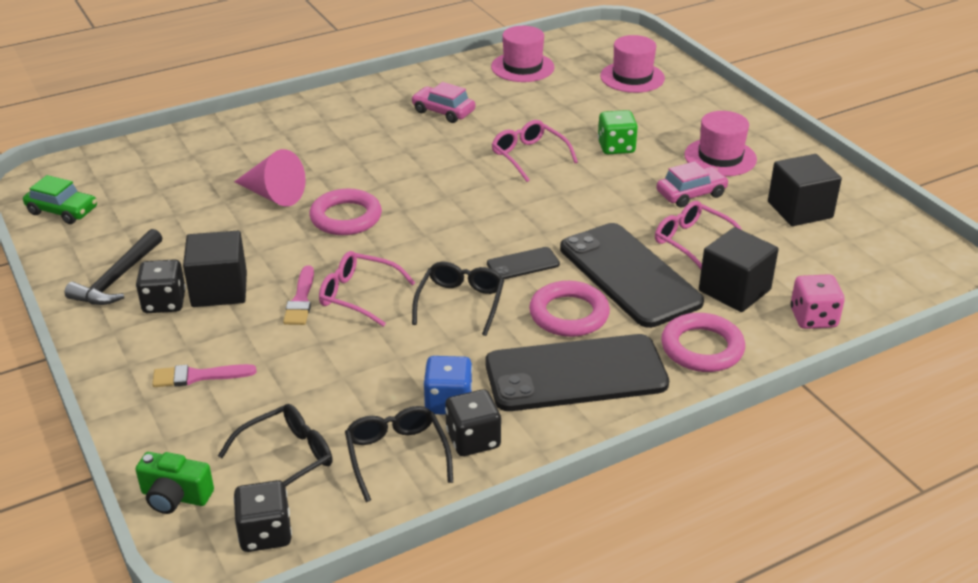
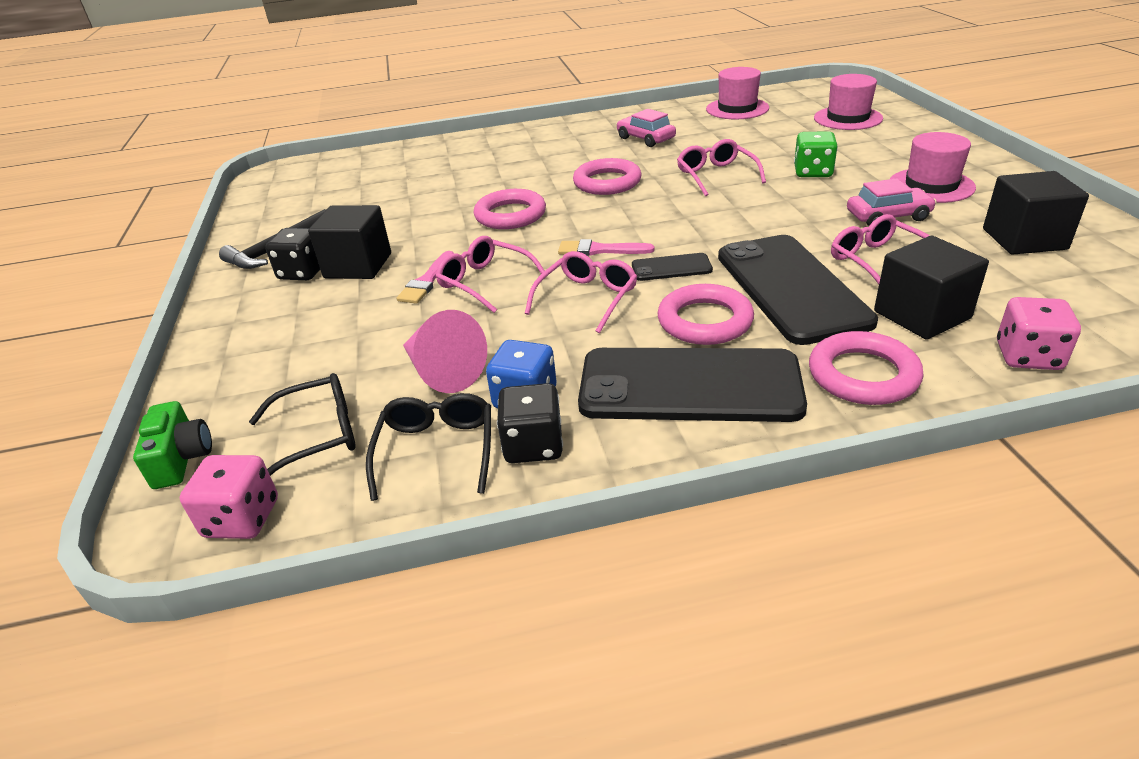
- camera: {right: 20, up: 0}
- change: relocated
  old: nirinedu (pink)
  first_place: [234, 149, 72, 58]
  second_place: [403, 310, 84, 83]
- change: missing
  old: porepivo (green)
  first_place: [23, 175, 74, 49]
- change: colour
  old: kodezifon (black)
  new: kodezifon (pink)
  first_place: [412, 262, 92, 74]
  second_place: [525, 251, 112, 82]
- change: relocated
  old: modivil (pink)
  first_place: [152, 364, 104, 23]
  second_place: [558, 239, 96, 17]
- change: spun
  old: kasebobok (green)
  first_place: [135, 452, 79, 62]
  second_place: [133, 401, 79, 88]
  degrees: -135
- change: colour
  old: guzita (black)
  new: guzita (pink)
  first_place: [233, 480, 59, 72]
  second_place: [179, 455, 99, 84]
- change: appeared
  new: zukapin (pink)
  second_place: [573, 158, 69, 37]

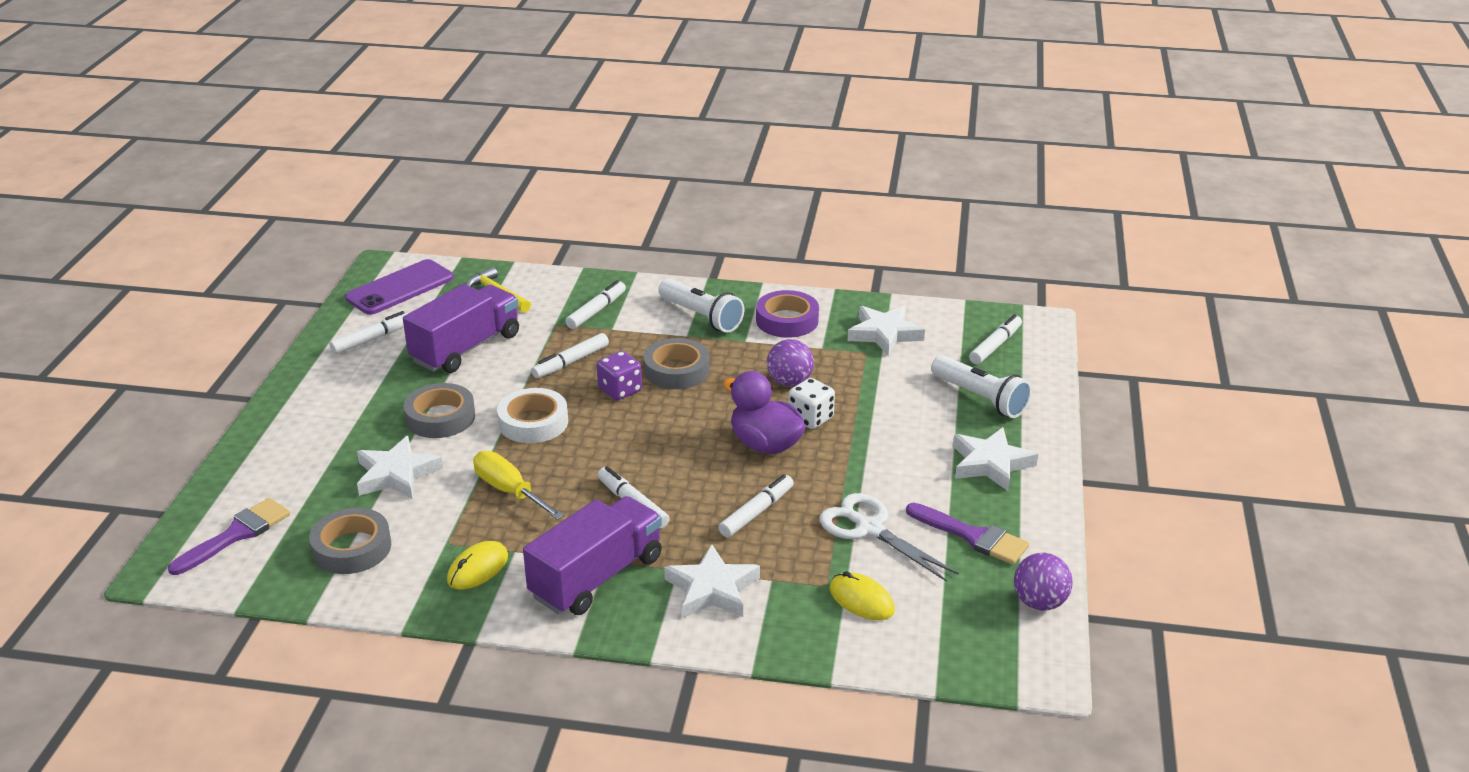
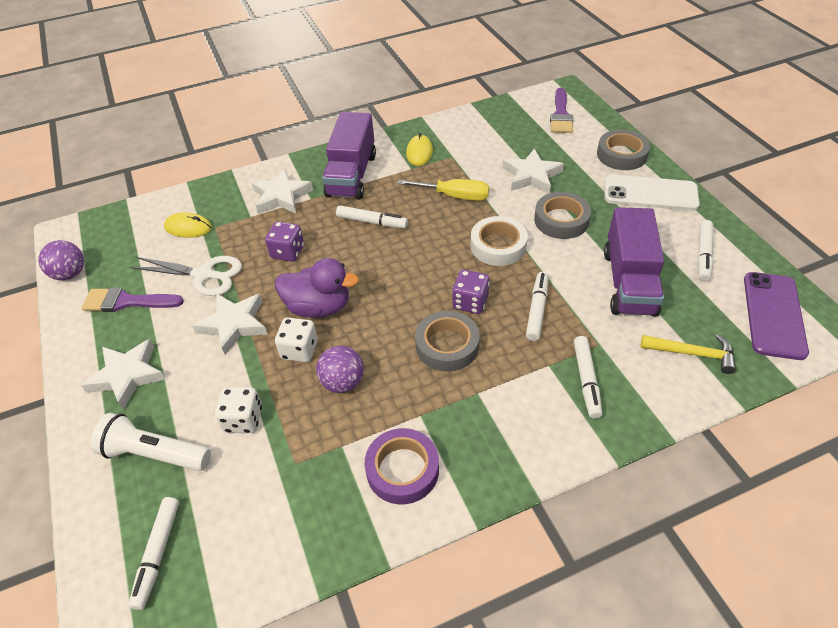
- camera: {right: 150, up: 15}
- change: missing
  old: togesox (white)
  first_place: [658, 279, 86, 54]
- change: relocated
  old: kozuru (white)
  first_place: [848, 306, 77, 50]
  second_place: [192, 294, 76, 61]
- change: exchanged
  old: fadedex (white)
  new: guzita (purple)
  first_place: [718, 474, 76, 63]
  second_place: [265, 222, 39, 40]
- change: relocated
  old: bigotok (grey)
  first_place: [309, 508, 82, 66]
  second_place: [597, 129, 53, 41]
- change: appeared
  new: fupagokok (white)
  second_place: [605, 175, 95, 36]
- change: appeared
  new: guzita (white)
  second_place: [215, 387, 47, 46]

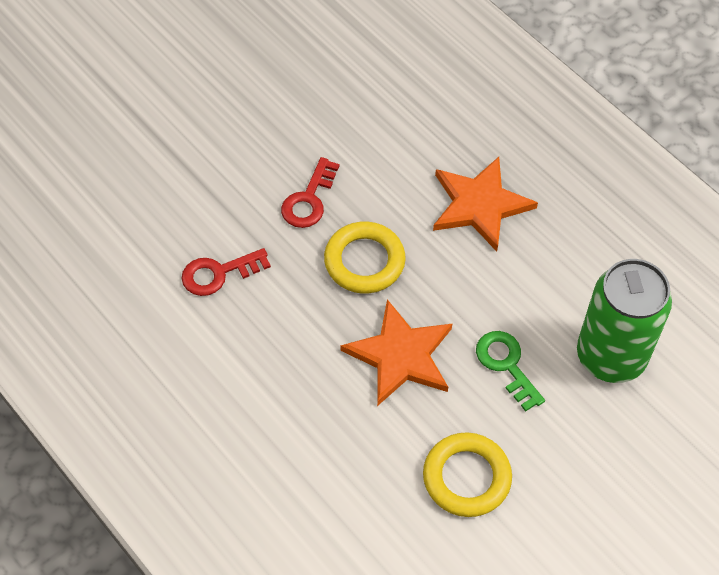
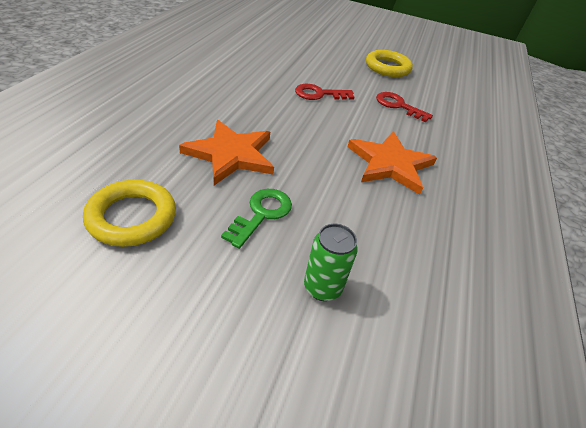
- camera: {right: 55, up: -15}
- change: relocated
  old: zukapin (yellow)
  first_place: [324, 222, 82, 72]
  second_place: [366, 50, 47, 27]
- change: relocated
  old: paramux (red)
  first_place: [182, 248, 89, 48]
  second_place: [376, 92, 57, 30]
- change: size
  old: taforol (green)
  first_place: [577, 259, 95, 124]
  second_place: [304, 224, 54, 77]
  factor: 0.5

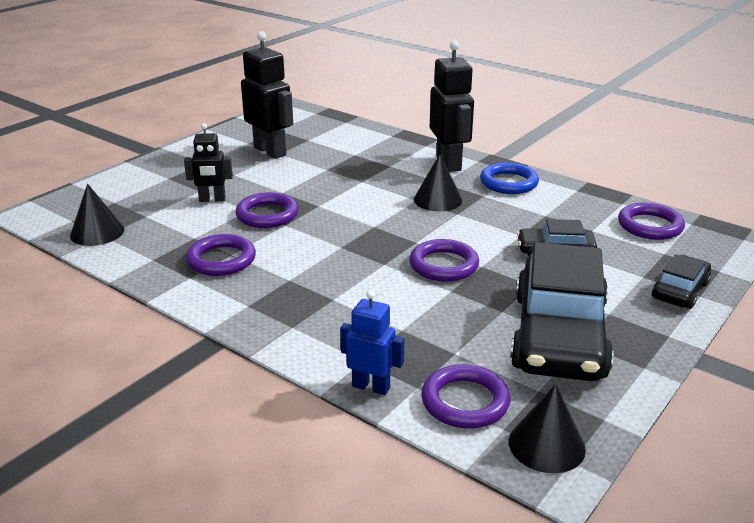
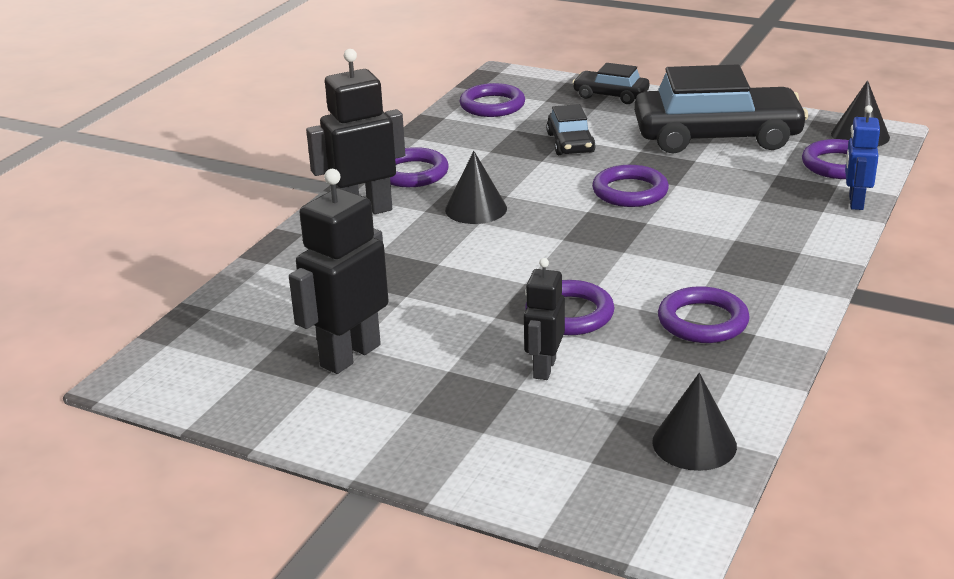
- camera: {right: -100, up: 0}
- change: spun
  old: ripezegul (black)
  first_place: [184, 123, 49, 79]
  second_place: [524, 258, 41, 122]
  degrees: -150
- change: colour
  old: zukapin (blue)
  new: zukapin (purple)
  first_place: [480, 163, 59, 31]
  second_place: [390, 147, 59, 40]

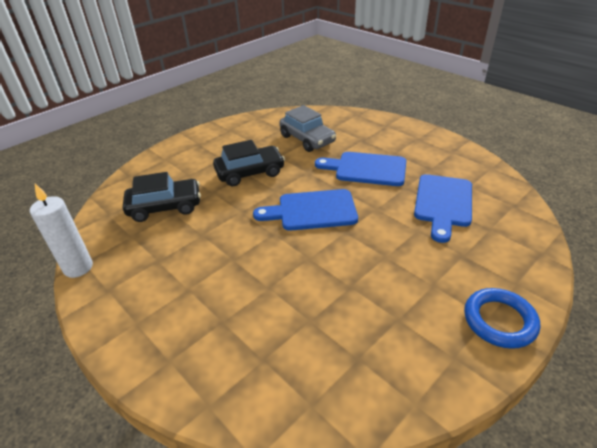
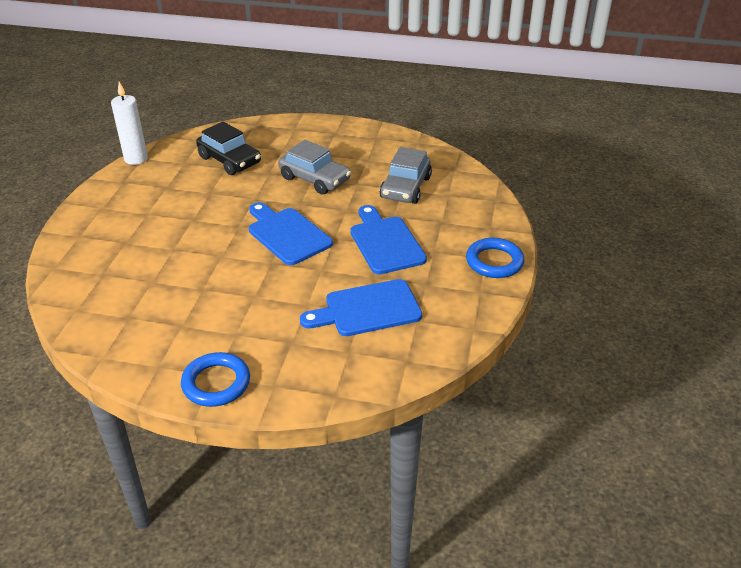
- camera: {right: 55, up: 0}
- change: colour
  old: porepivo (black)
  new: porepivo (grey)
  first_place: [213, 140, 72, 46]
  second_place: [278, 140, 73, 55]
- change: appeared
  new: zukapin (blue)
  second_place: [466, 238, 58, 40]

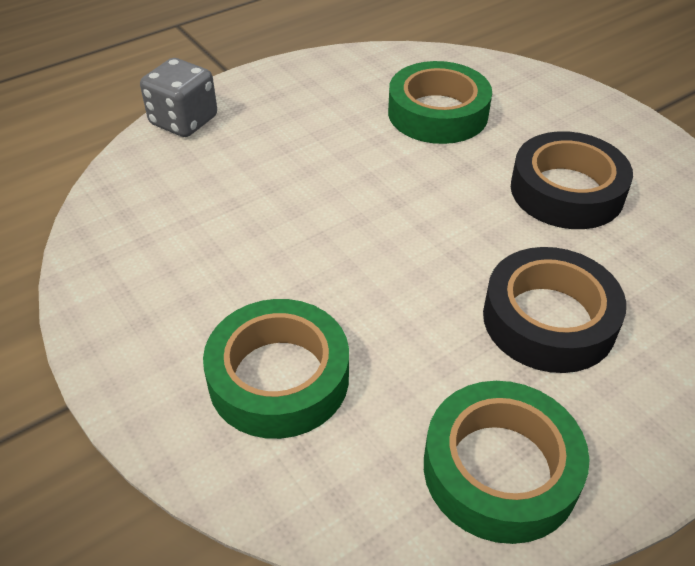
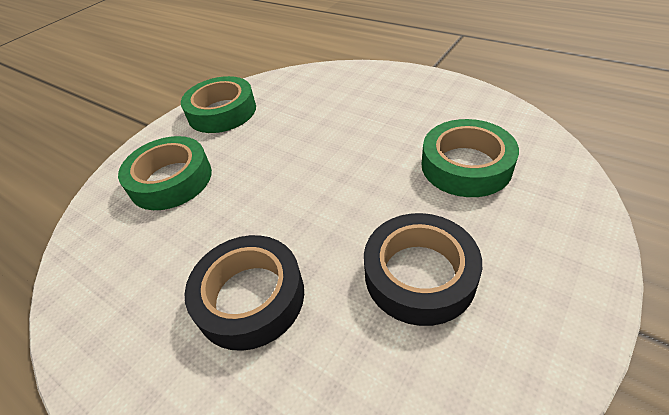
- camera: {right: 75, up: 0}
- change: missing
  old: guzita (grey)
  first_place: [140, 58, 77, 79]
- change: relocated
  old: bigotok (green)
  first_place: [424, 381, 166, 163]
  second_place: [181, 76, 75, 57]

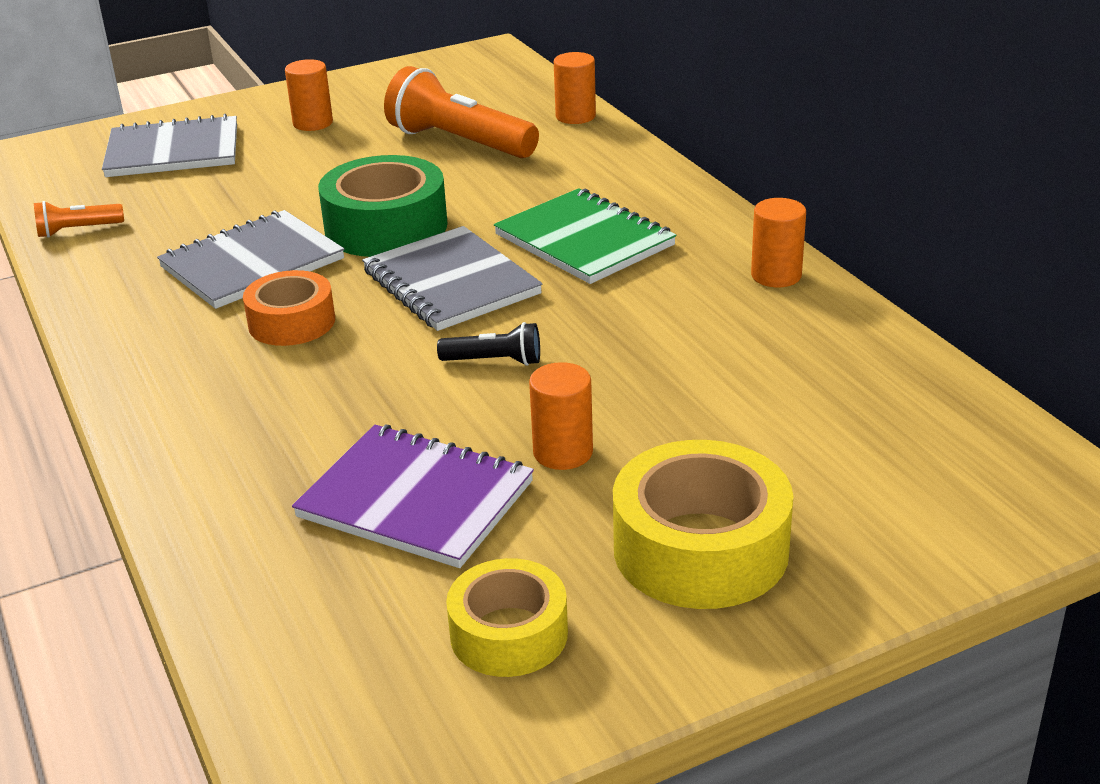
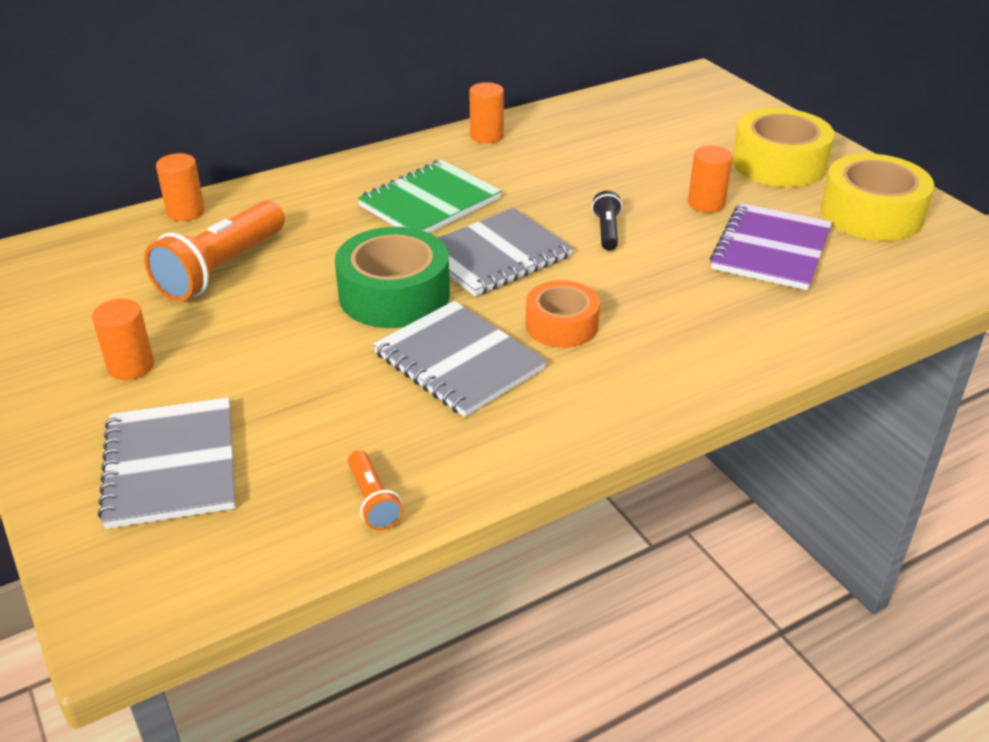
- camera: {right: -95, up: 5}
- change: size
  old: bigotok (yellow)
  first_place: [446, 558, 122, 119]
  second_place: [821, 154, 113, 87]
  factor: 1.58

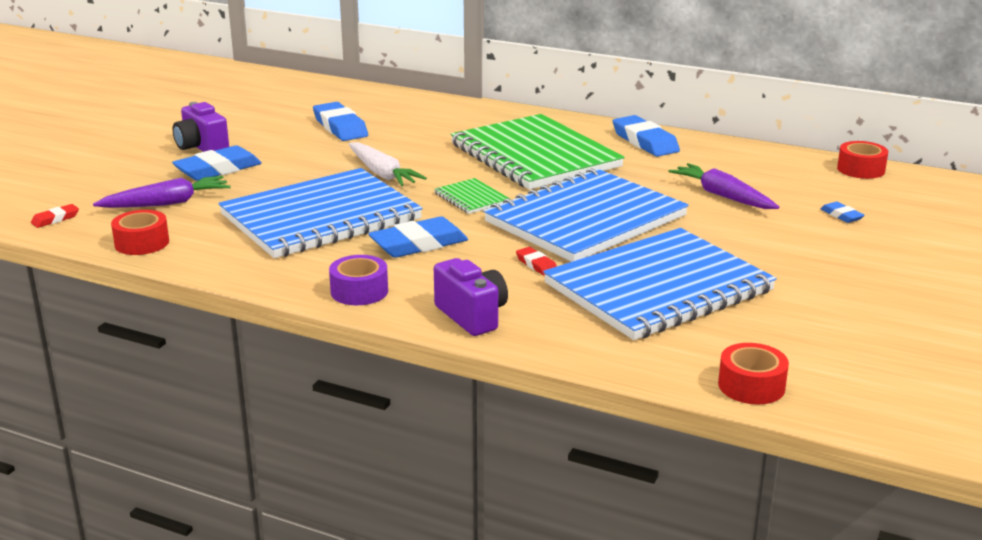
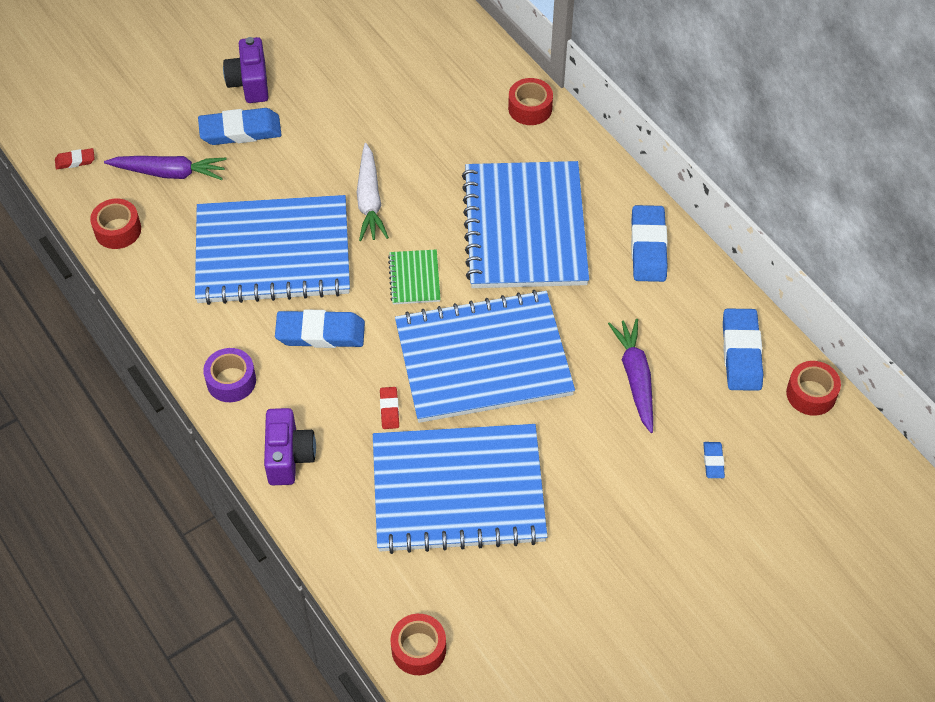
- camera: {right: 30, up: 30}
- change: relocated
  old: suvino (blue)
  first_place: [313, 102, 55, 39]
  second_place: [723, 308, 40, 83]
- change: colour
  old: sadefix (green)
  new: sadefix (blue)
  first_place: [451, 114, 174, 76]
  second_place: [462, 161, 127, 127]
- change: appeared
  new: bigotok (red)
  second_place: [508, 78, 45, 47]

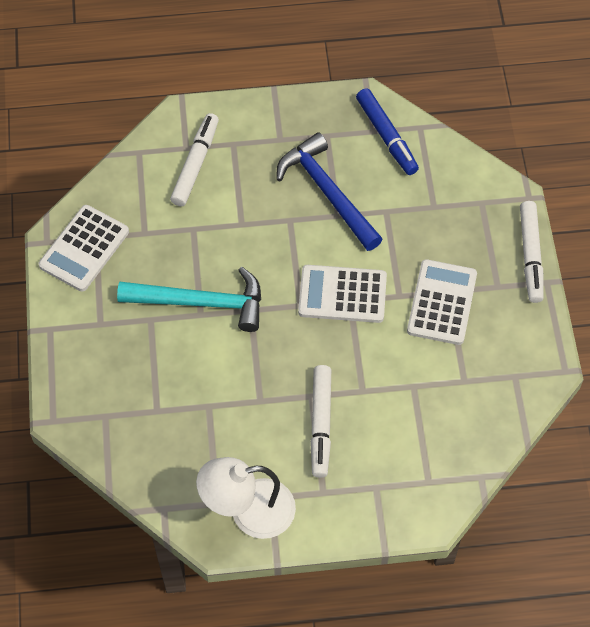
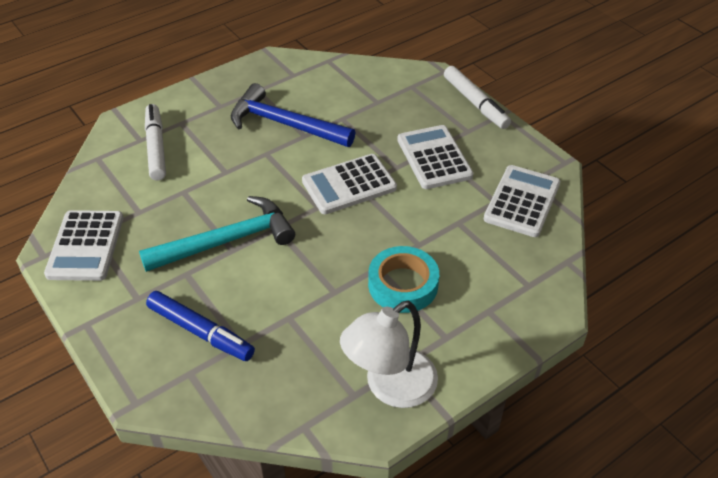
- camera: {right: -30, up: -15}
- change: relocated
  old: fadedex (blue)
  first_place: [356, 88, 63, 87]
  second_place: [146, 291, 109, 70]
- change: exchanged
  old: fadedex (white)
  new: bigotok (turquoise)
  first_place: [310, 365, 21, 113]
  second_place: [368, 246, 71, 67]
- change: appeared
  new: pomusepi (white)
  second_place: [484, 165, 76, 72]

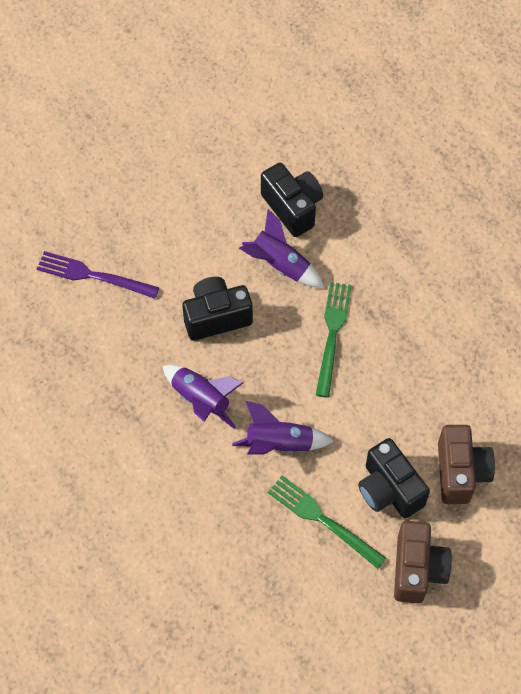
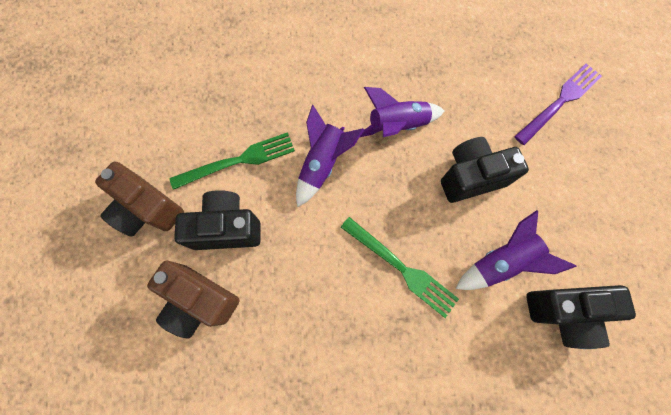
- camera: {right: 120, up: 10}
- change: spun
  old: kasebobok (black)
  first_place: [182, 277, 71, 64]
  second_place: [441, 137, 88, 66]
  degrees: -120

